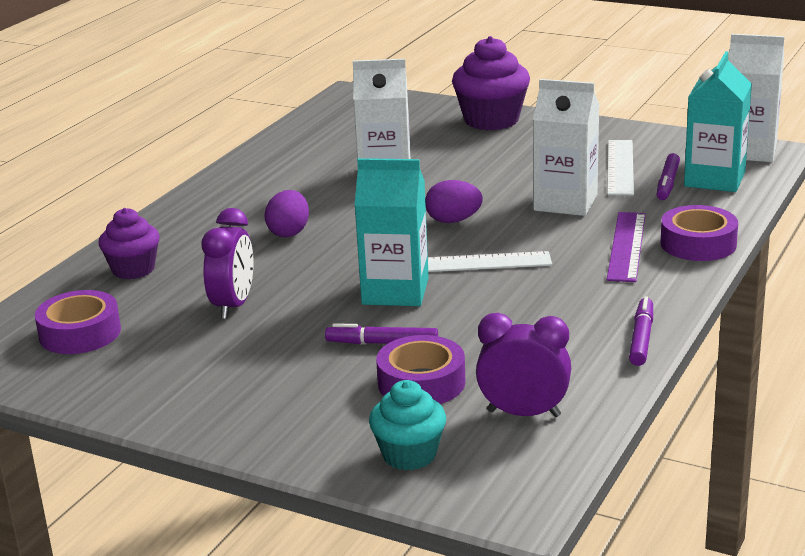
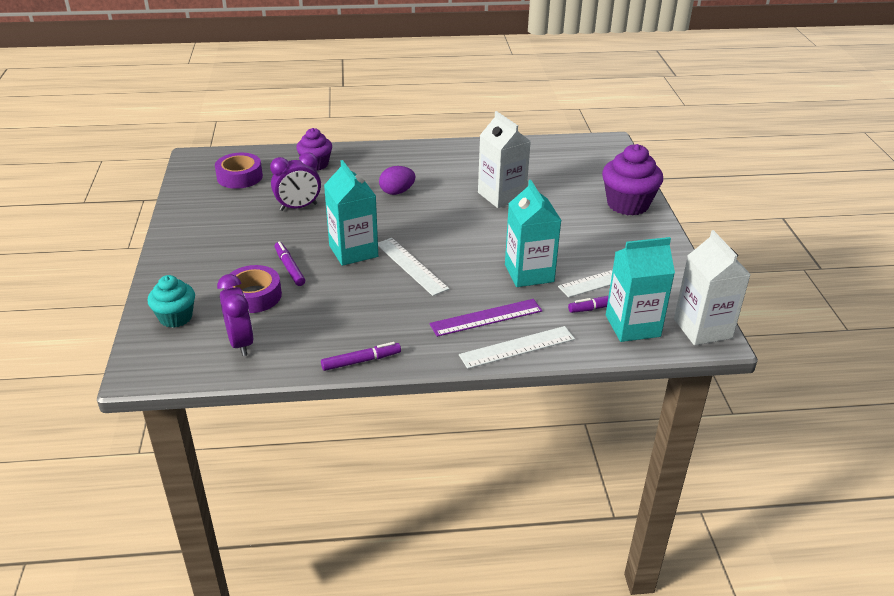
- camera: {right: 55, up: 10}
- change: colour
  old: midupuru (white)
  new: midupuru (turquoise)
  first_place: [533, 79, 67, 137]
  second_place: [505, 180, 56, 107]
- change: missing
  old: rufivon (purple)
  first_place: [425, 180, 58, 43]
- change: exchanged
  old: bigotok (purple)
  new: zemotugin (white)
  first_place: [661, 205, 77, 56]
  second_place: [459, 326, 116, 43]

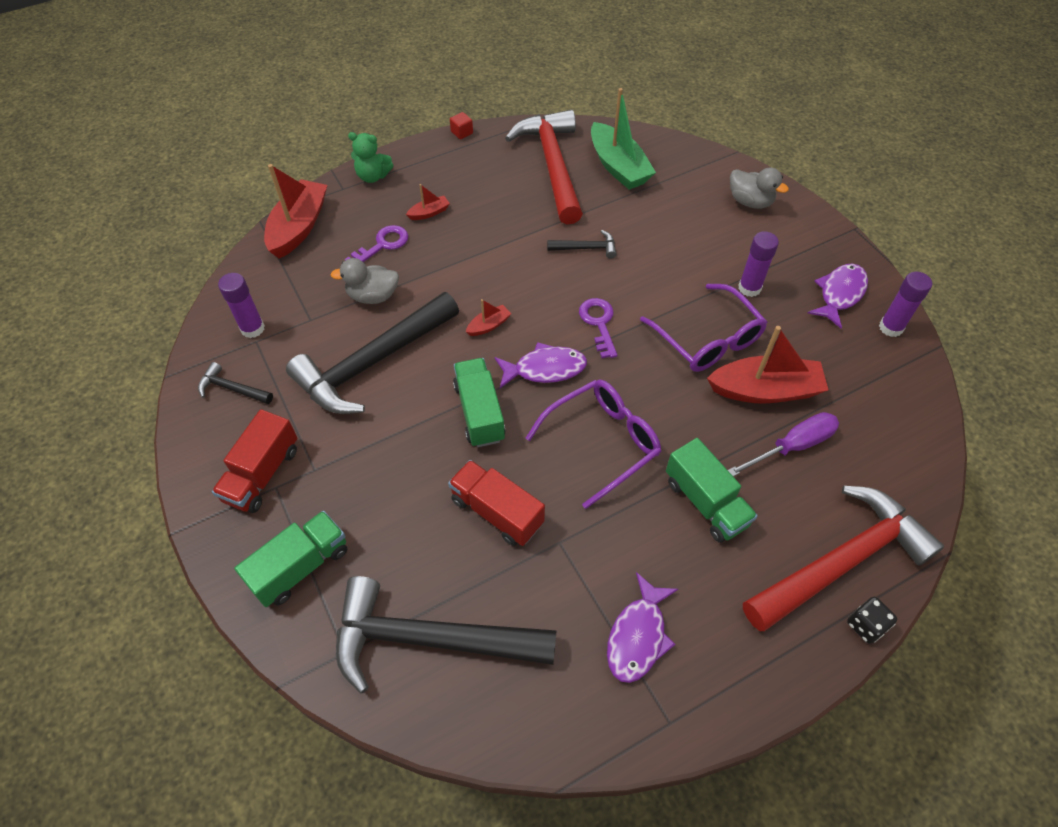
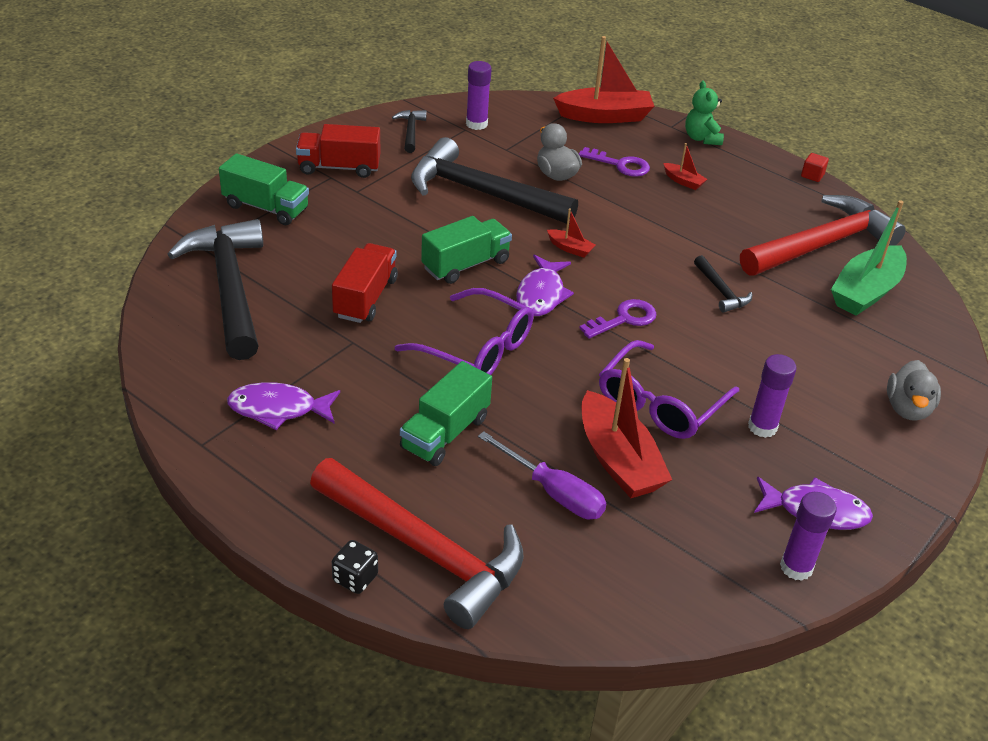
- camera: {right: 65, up: -15}
- change: spun
  old: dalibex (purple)
  first_place: [495, 342, 92, 46]
  second_place: [516, 255, 58, 61]
  degrees: 45

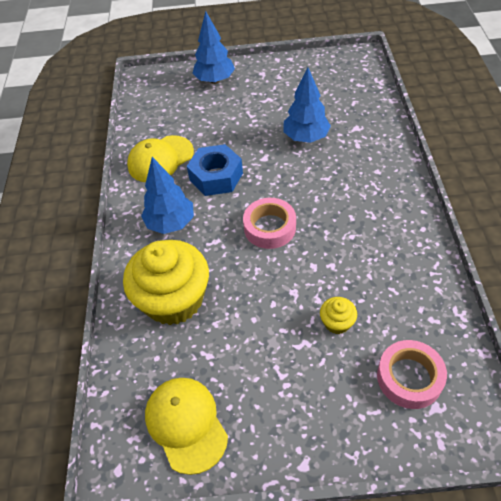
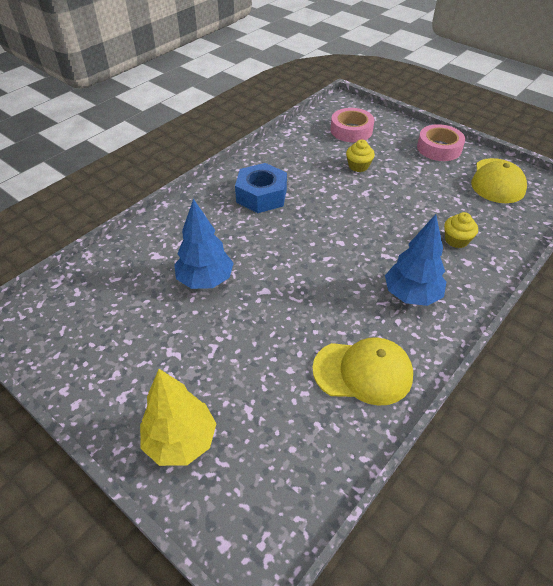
- camera: {right: -140, up: -5}
- change: colour
  old: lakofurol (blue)
  new: lakofurol (yellow)
  first_place: [192, 11, 43, 73]
  second_place: [140, 369, 77, 97]
- change: relocated
  old: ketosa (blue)
  first_place: [187, 144, 56, 52]
  second_place: [235, 163, 52, 50]
- change: relocated
  old: bigotok (pink)
  first_place: [243, 198, 53, 51]
  second_place: [417, 124, 48, 37]
- change: size
  old: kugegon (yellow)
  first_place: [123, 240, 86, 85]
  second_place: [444, 212, 34, 36]
  factor: 0.42

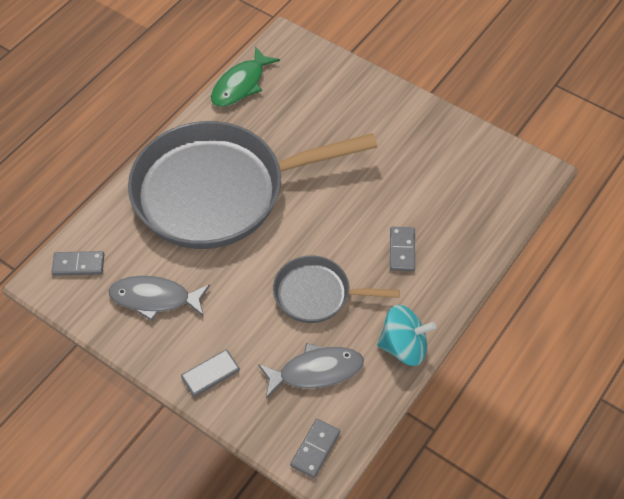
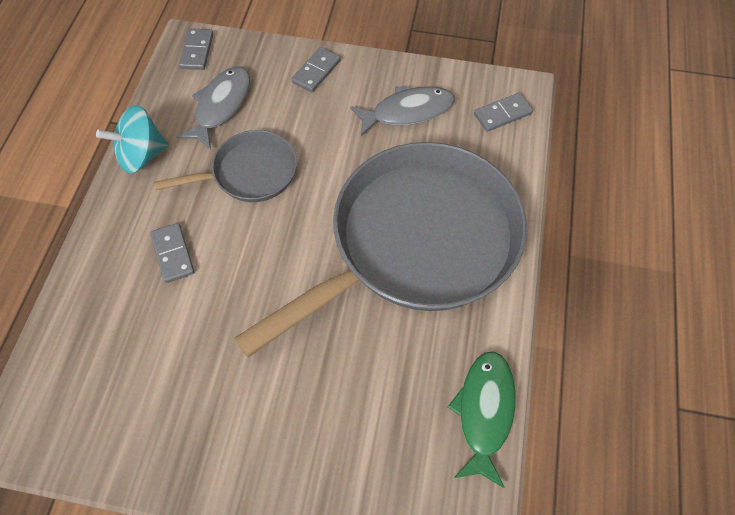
- camera: {right: 155, up: 5}
- change: spun
  old: dalibex (grey)
  first_place: [258, 343, 106, 55]
  second_place: [176, 66, 74, 83]
  degrees: 150

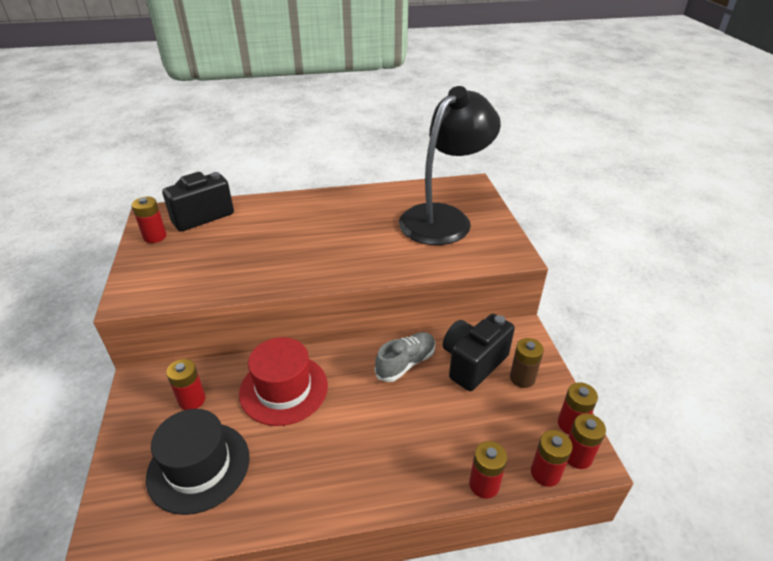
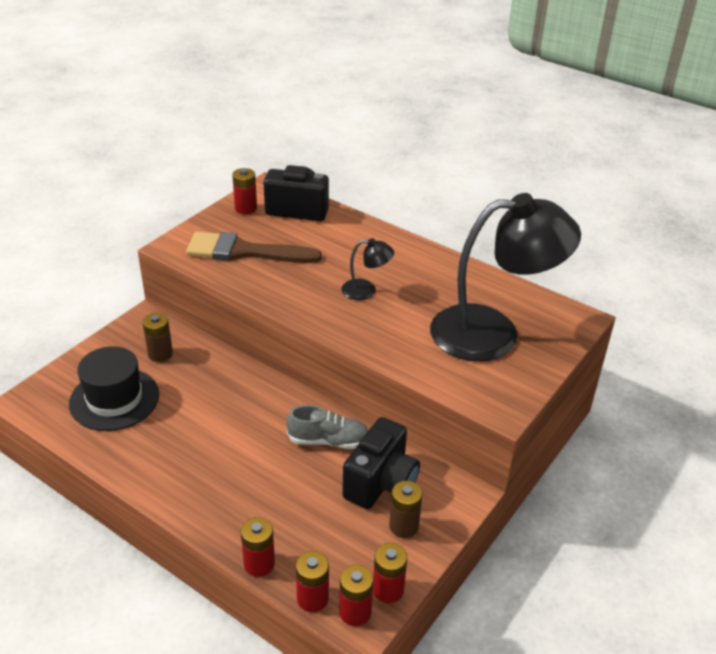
- camera: {right: 45, up: 0}
- change: spun
  old: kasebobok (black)
  first_place: [443, 314, 72, 77]
  second_place: [342, 417, 78, 92]
  degrees: 120
- change: missing
  old: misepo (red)
  first_place: [239, 337, 89, 89]
- change: colour
  old: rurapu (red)
  new: rurapu (brown)
  first_place: [166, 359, 39, 51]
  second_place: [143, 313, 30, 49]
- change: appeared
  new: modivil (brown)
  second_place: [186, 232, 136, 31]
- change: appeared
  new: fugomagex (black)
  second_place: [342, 238, 52, 62]

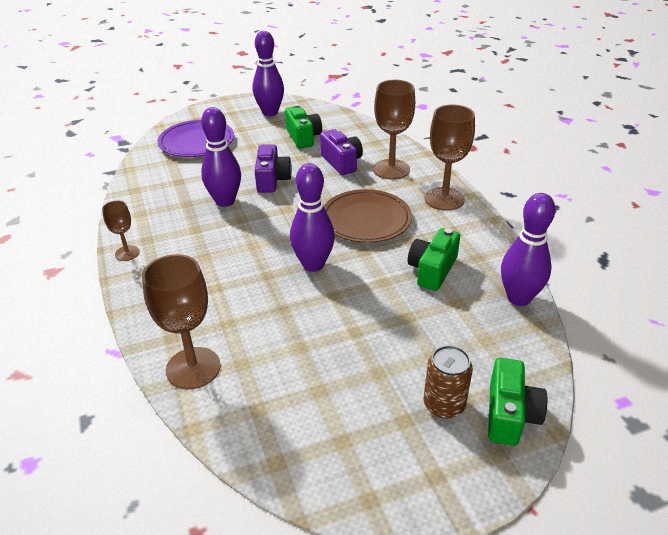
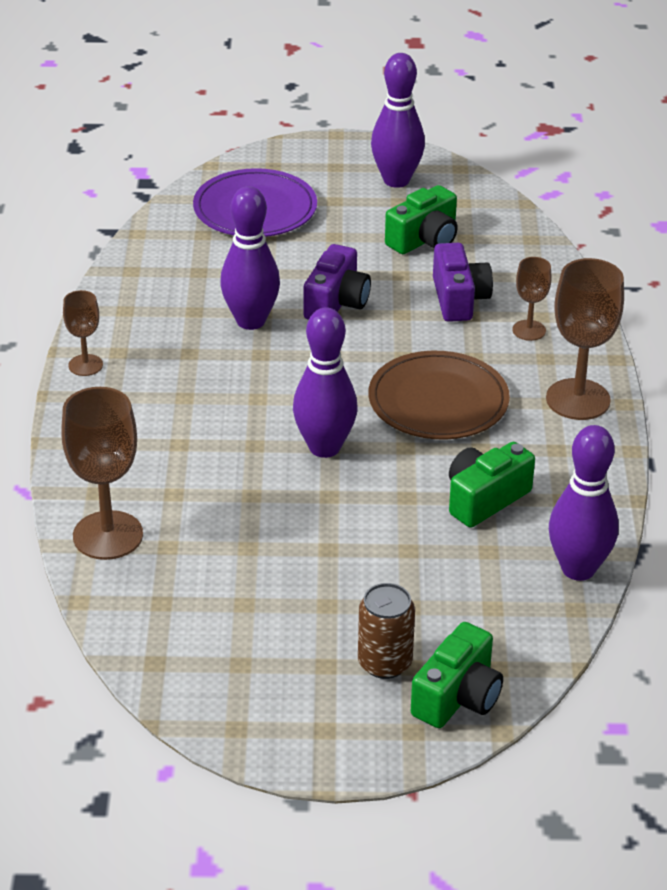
- camera: {right: 20, up: 0}
- change: size
  old: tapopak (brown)
  first_place: [373, 80, 42, 100]
  second_place: [512, 257, 40, 84]
  factor: 0.55
- change: spun
  old: kasebobok (green)
  first_place: [285, 106, 37, 43]
  second_place: [385, 185, 73, 69]
  degrees: 45

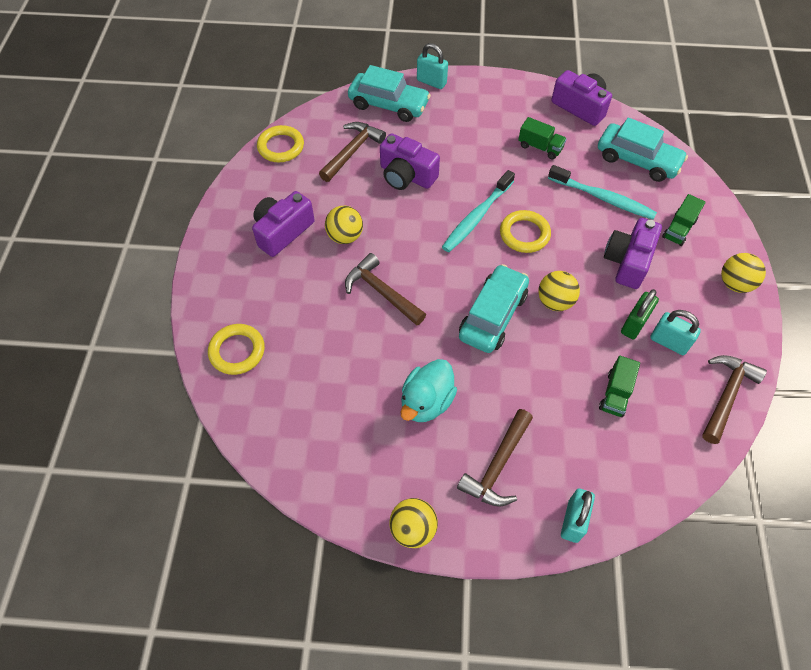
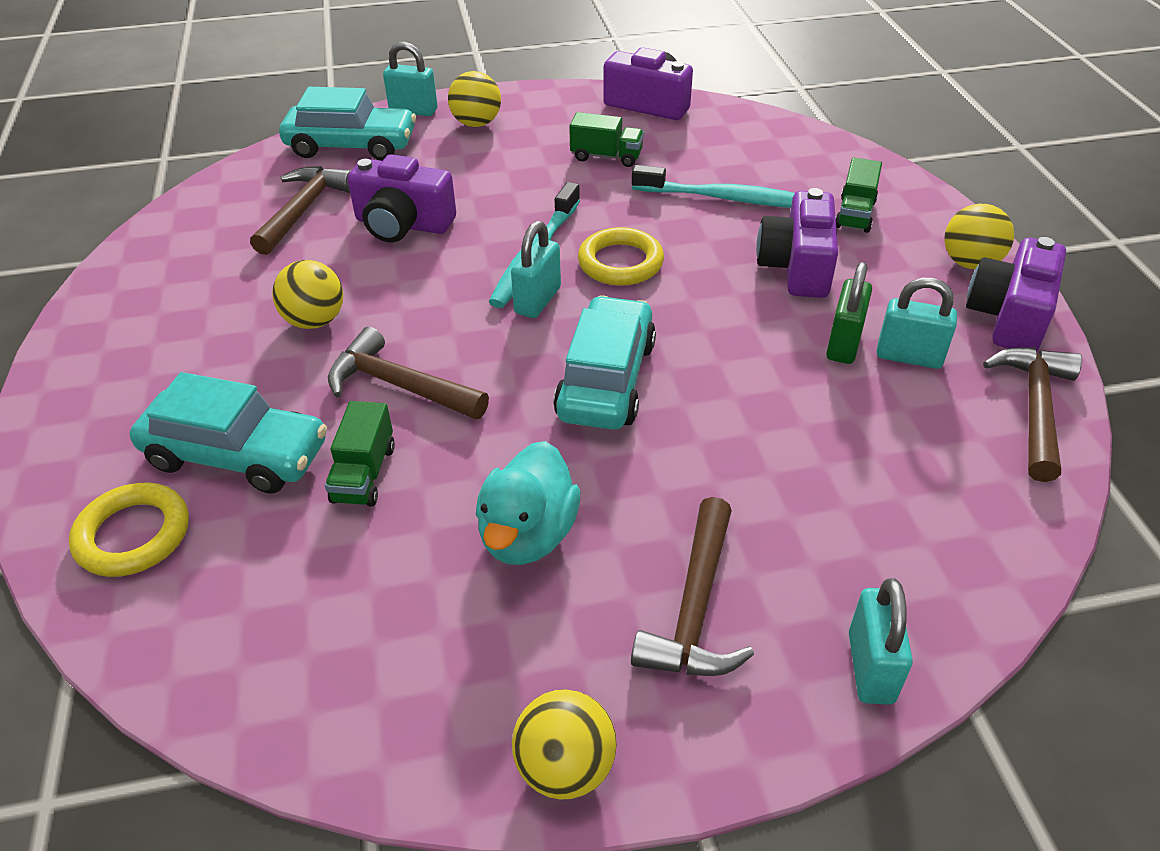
- camera: {right: -15, up: -15}
- change: relocated
  old: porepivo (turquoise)
  first_place: [598, 118, 90, 64]
  second_place: [130, 372, 197, 122]
- change: missing
  old: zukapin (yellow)
  first_place: [257, 125, 47, 37]
- change: relocated
  old: kasebobok (purple)
  first_place: [252, 191, 63, 66]
  second_place: [966, 237, 100, 115]
- change: relocated
  old: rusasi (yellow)
  first_place: [538, 271, 42, 40]
  second_place: [448, 71, 53, 56]
- change: relocated
  old: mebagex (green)
  first_place: [599, 356, 41, 61]
  second_place: [325, 401, 70, 106]
- change: appeared
  new: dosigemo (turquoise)
  second_place: [511, 221, 50, 97]

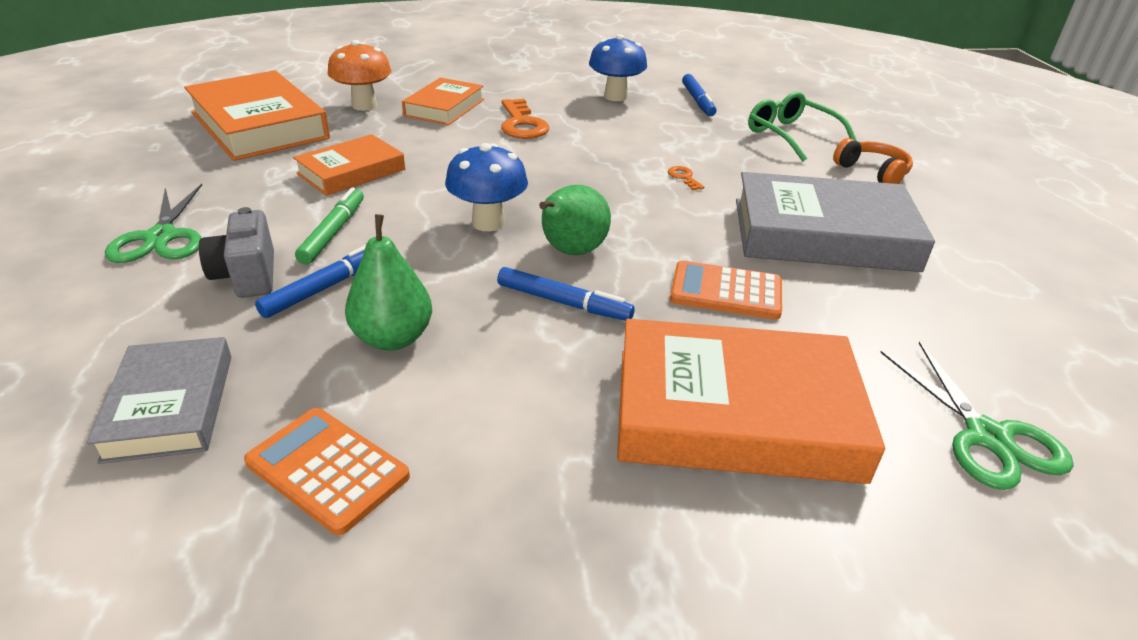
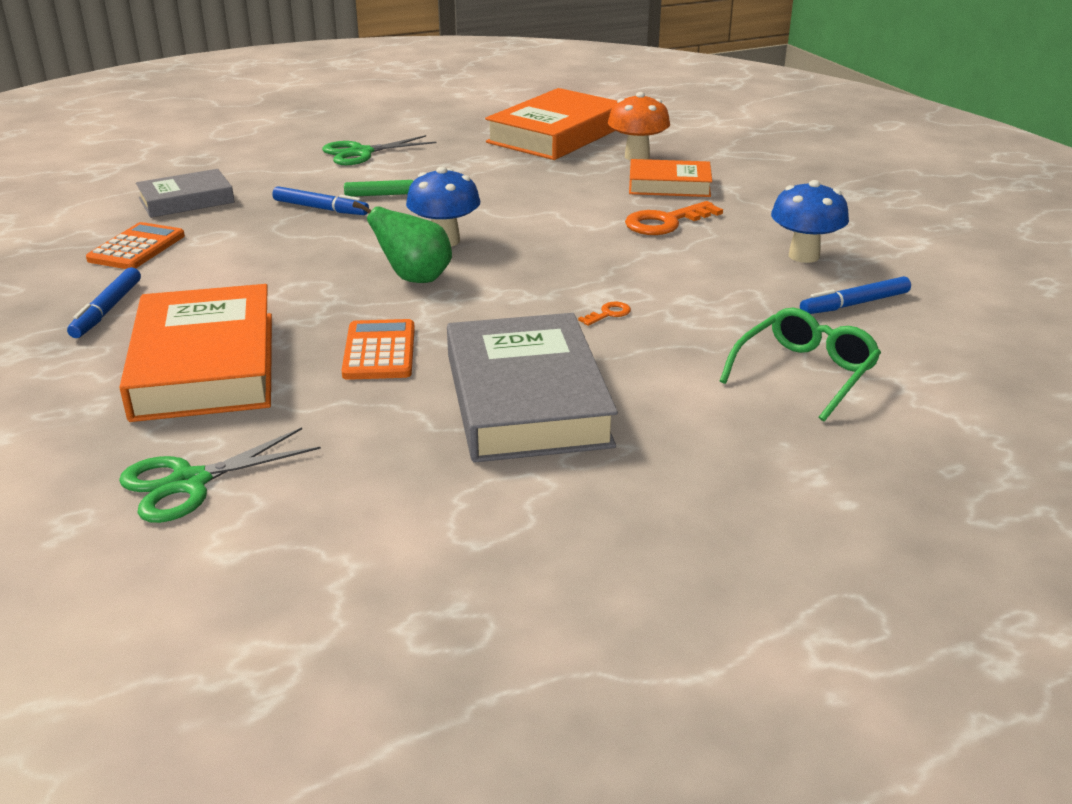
- camera: {right: 75, up: -5}
- change: missing
  old: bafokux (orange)
  first_place: [293, 134, 112, 62]
- change: missing
  old: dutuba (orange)
  first_place: [833, 138, 80, 46]
- change: missing
  old: kasebobok (grey)
  first_place: [199, 207, 75, 91]
- change: missing
  old: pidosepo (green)
  first_place: [345, 214, 87, 136]
- change: relocated
  old: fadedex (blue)
  first_place: [497, 267, 138, 54]
  second_place: [67, 267, 74, 71]

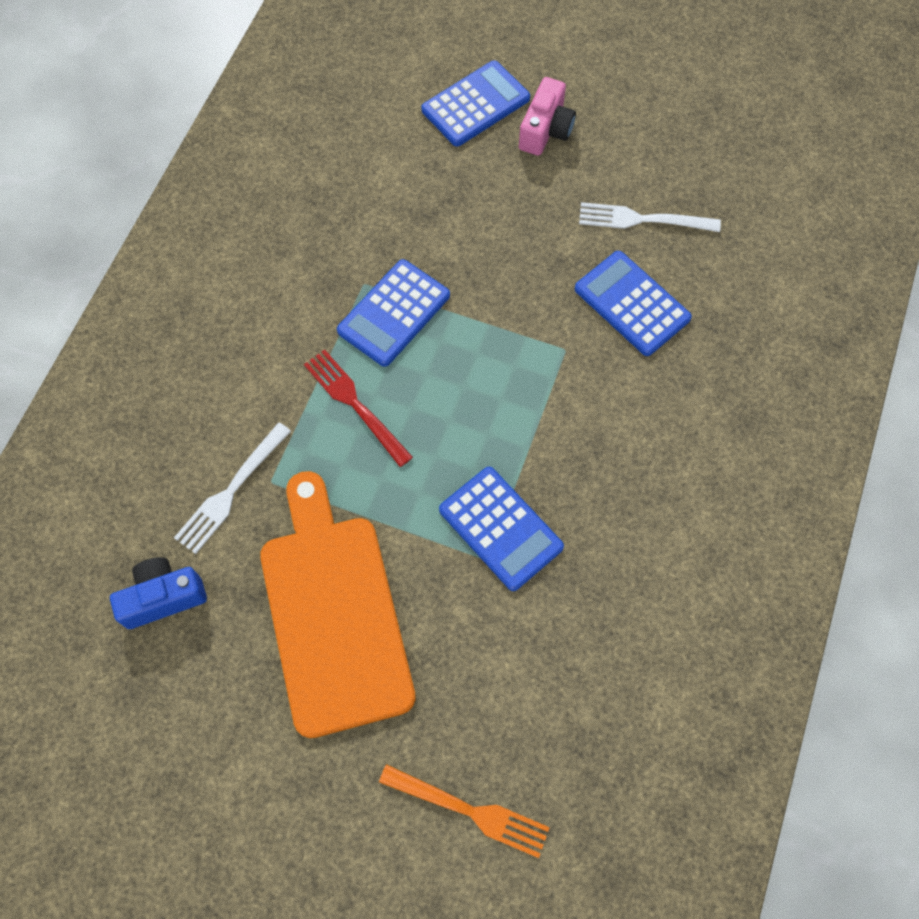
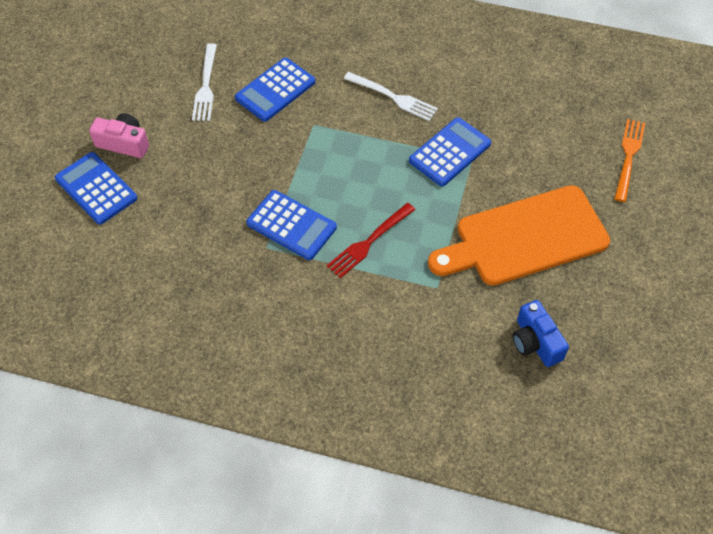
- camera: {right: -95, up: -10}
- change: relocated
  old: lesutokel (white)
  first_place: [174, 422, 117, 132]
  second_place: [344, 72, 94, 49]

